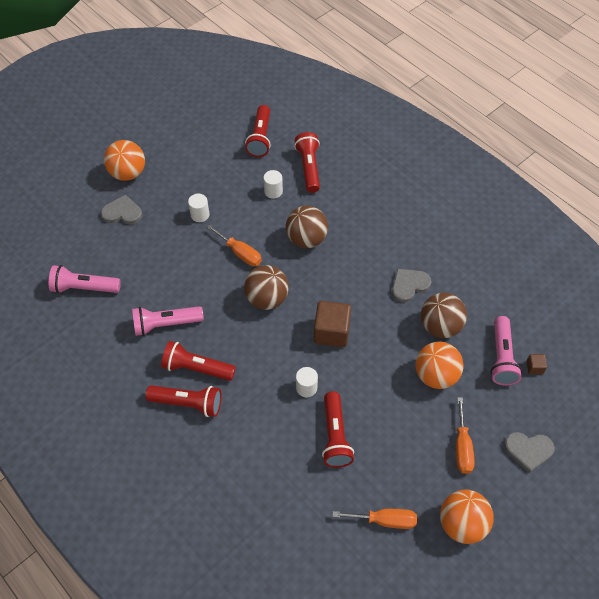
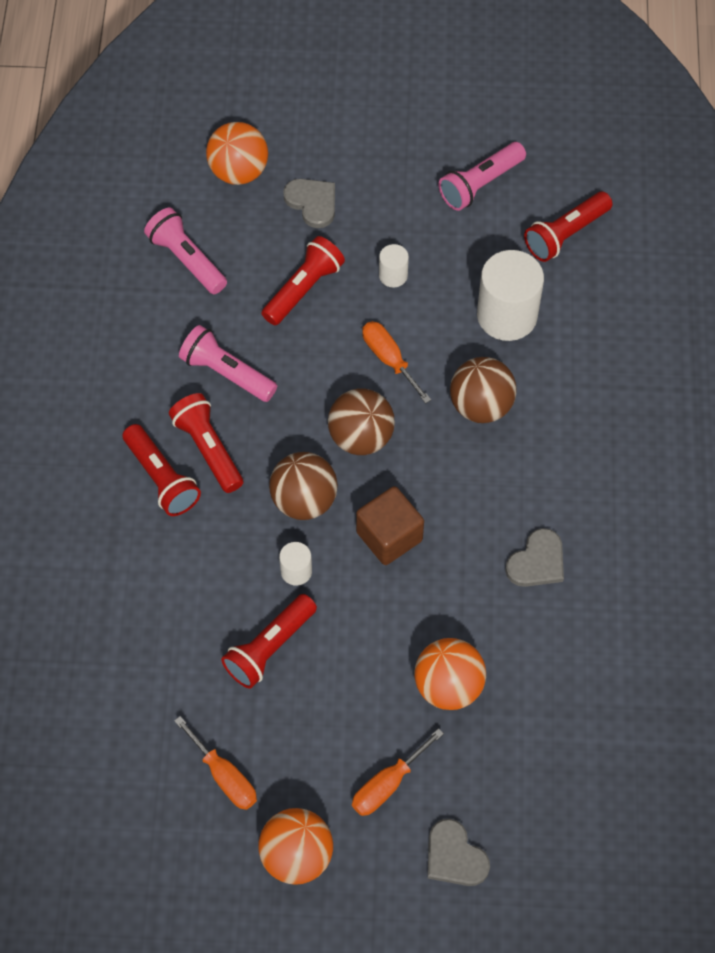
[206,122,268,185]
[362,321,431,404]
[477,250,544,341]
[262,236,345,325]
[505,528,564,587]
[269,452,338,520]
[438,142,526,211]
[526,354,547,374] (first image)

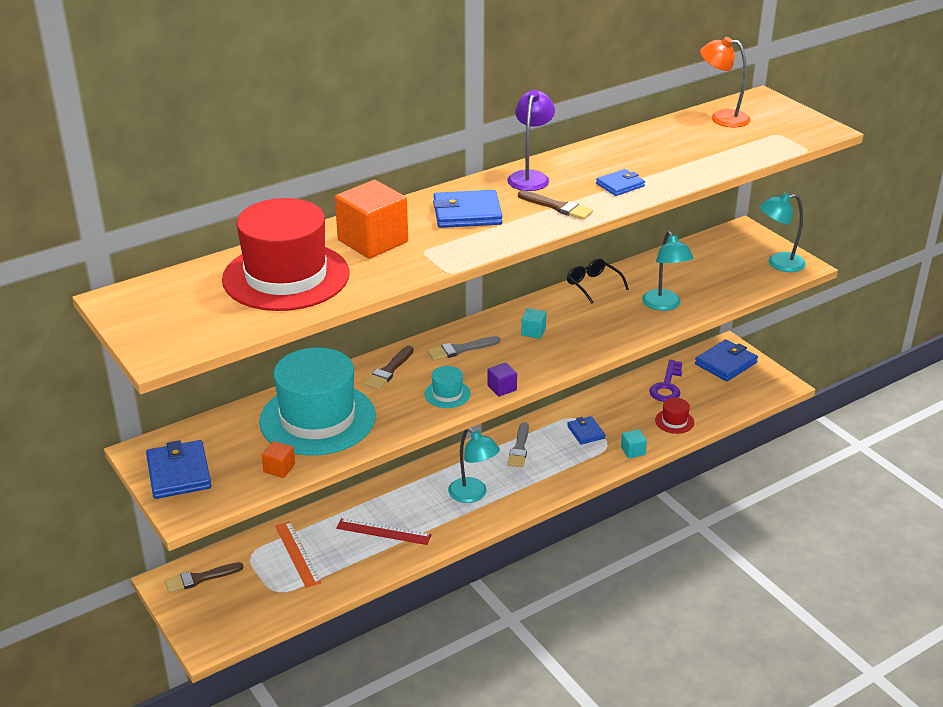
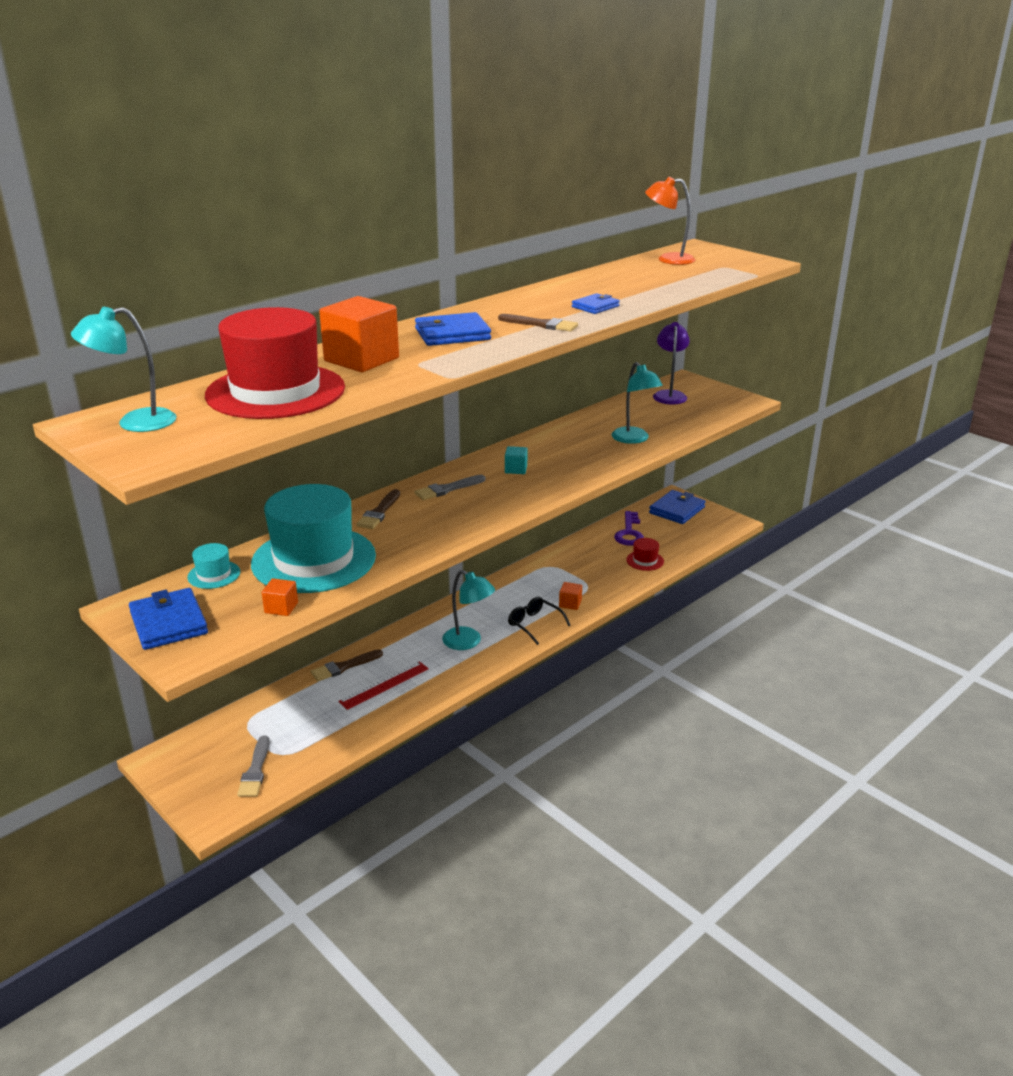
[310,649,383,681]
[275,521,321,588] (first image)
[338,661,429,710]
[187,543,240,589]
[487,362,517,397] (first image)
[653,322,690,405]
[237,736,269,797]
[508,597,571,645]
[567,416,605,445] (first image)
[621,429,647,458] (first image)
[71,307,177,432]
[559,582,582,610]

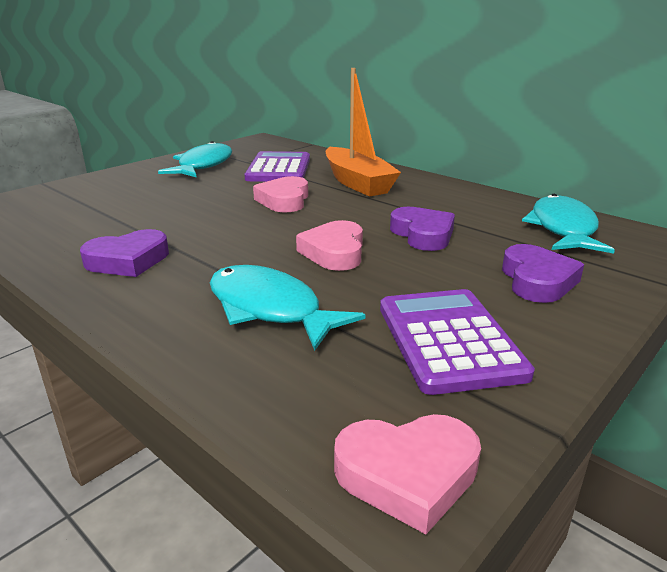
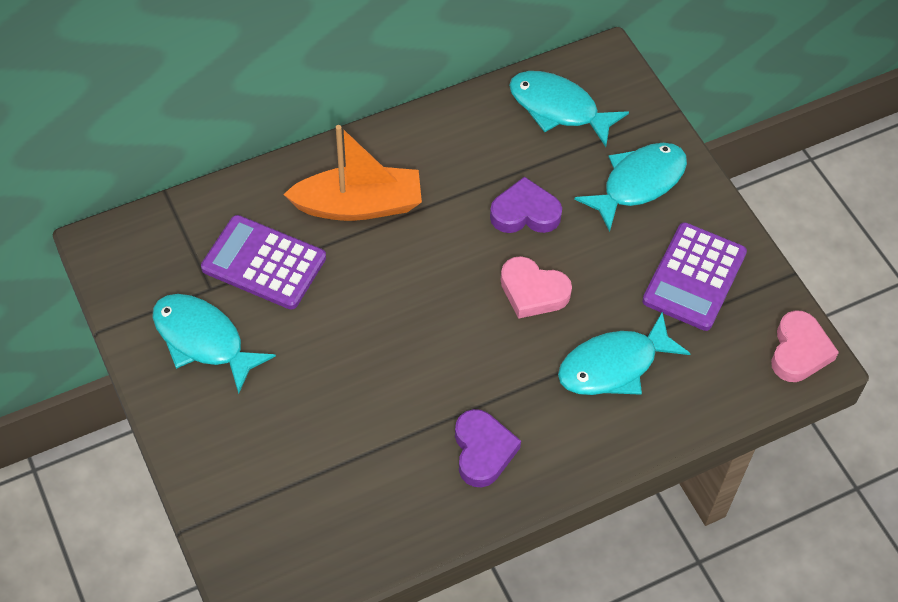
[253,176,308,212] (first image)
[642,222,747,331]
[574,143,687,232]

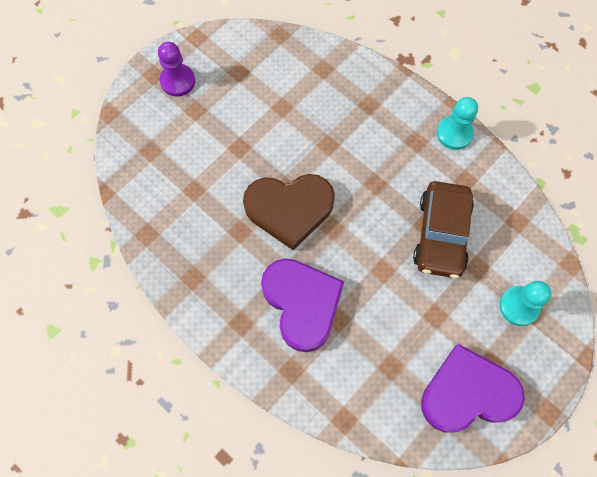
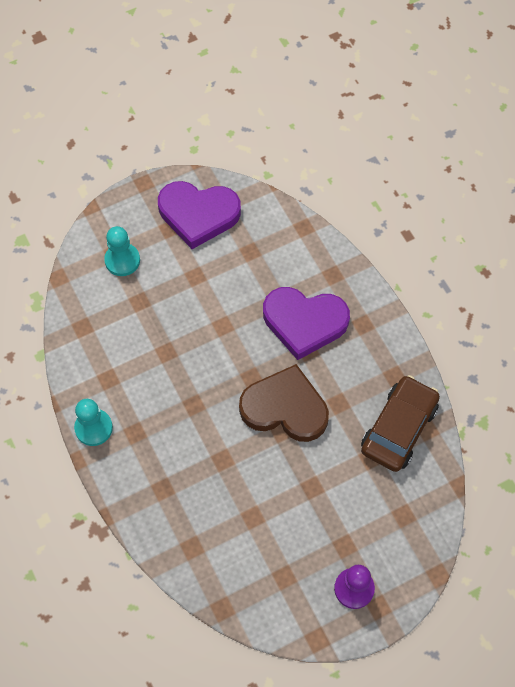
[263,287,350,360]
[361,375,440,472]

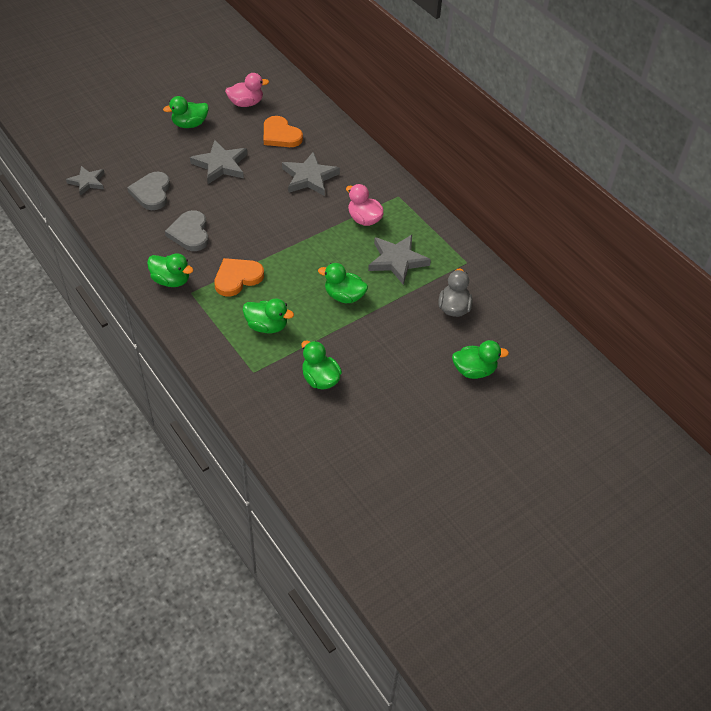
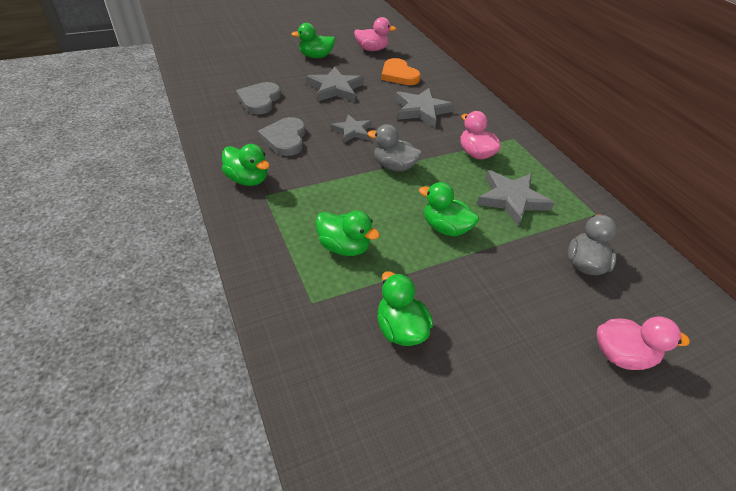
[331,114,372,142]
[214,258,264,296] (first image)
[597,316,690,370]
[368,124,422,172]

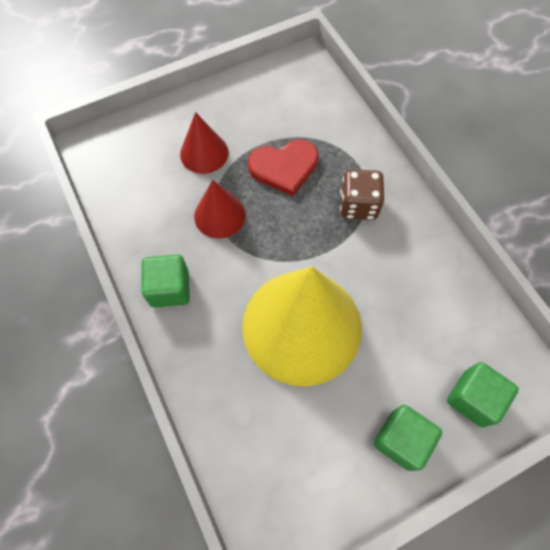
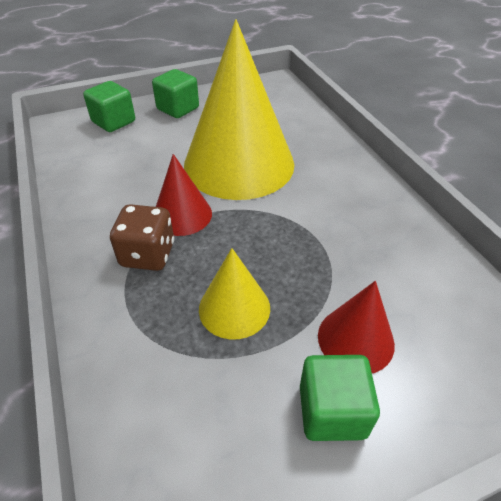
[300,355,380,441]
[156,154,212,236]
[199,248,270,339]

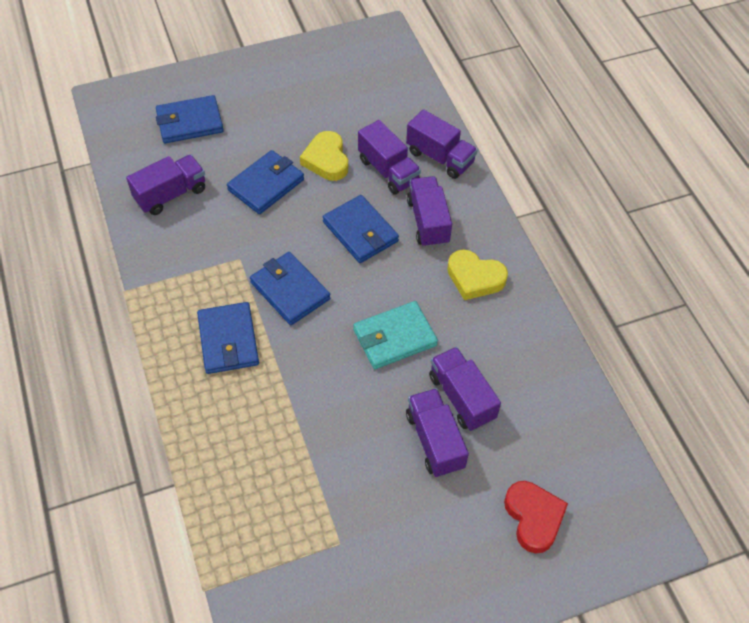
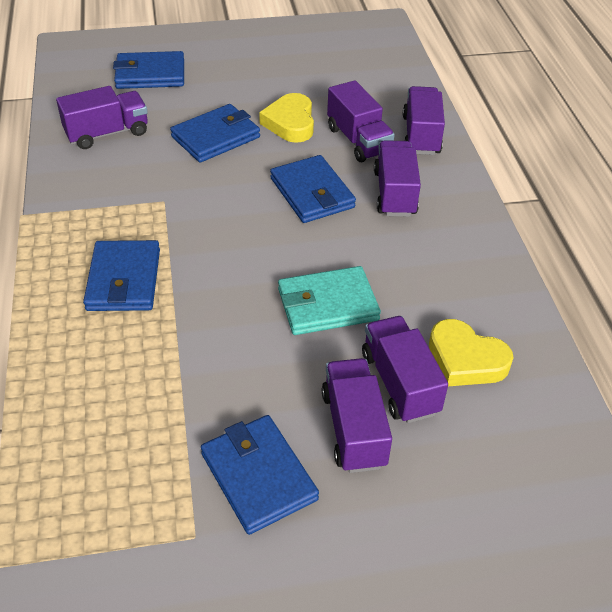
[201,415,319,535]
[403,86,445,155]
[429,319,513,386]
[504,481,568,553] (first image)

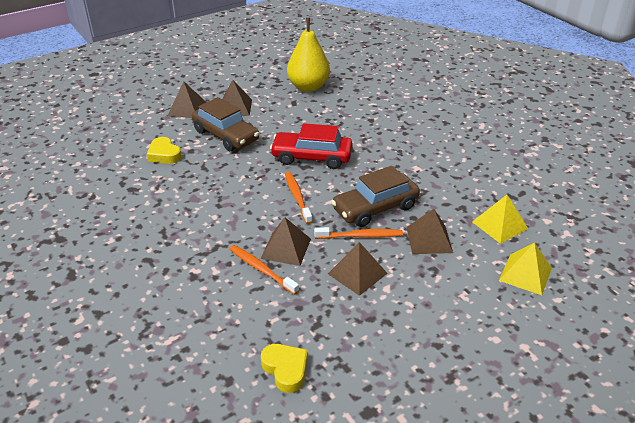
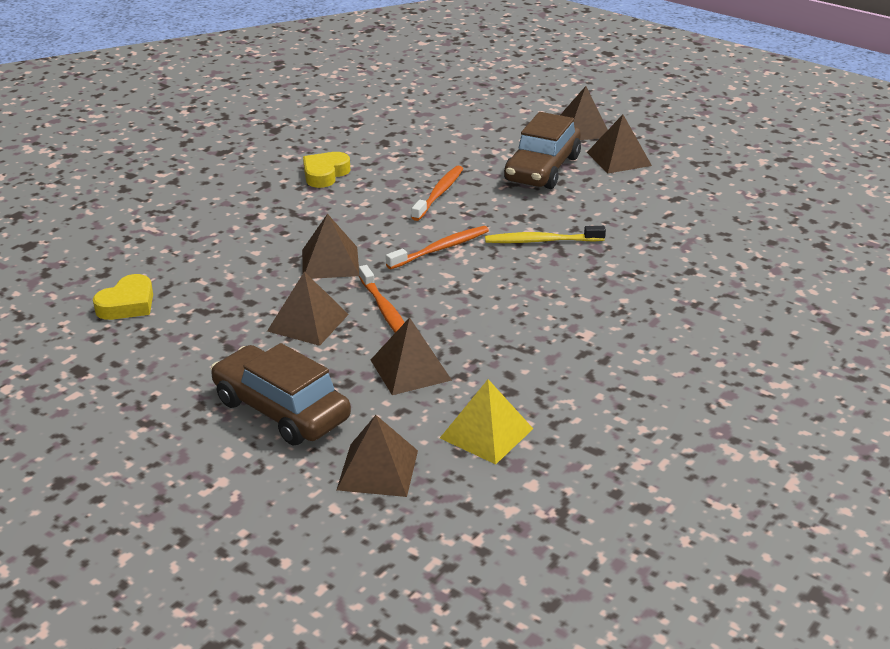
[303,152,350,188]
[411,166,463,221]
[485,226,606,243]
[287,18,330,92] (first image)
[211,343,351,446]
[337,415,418,497]

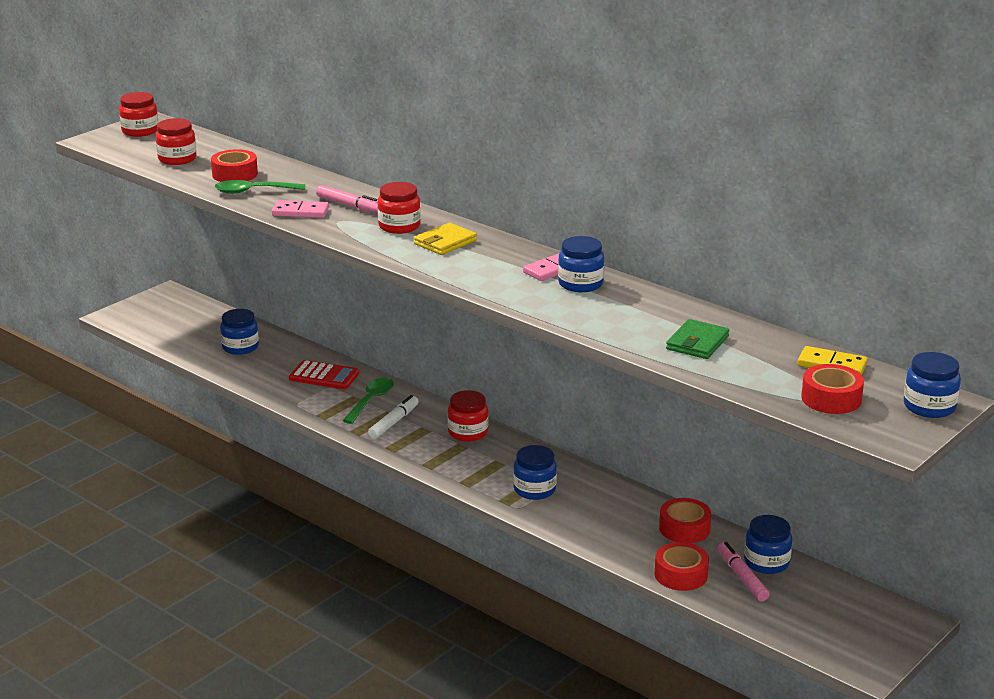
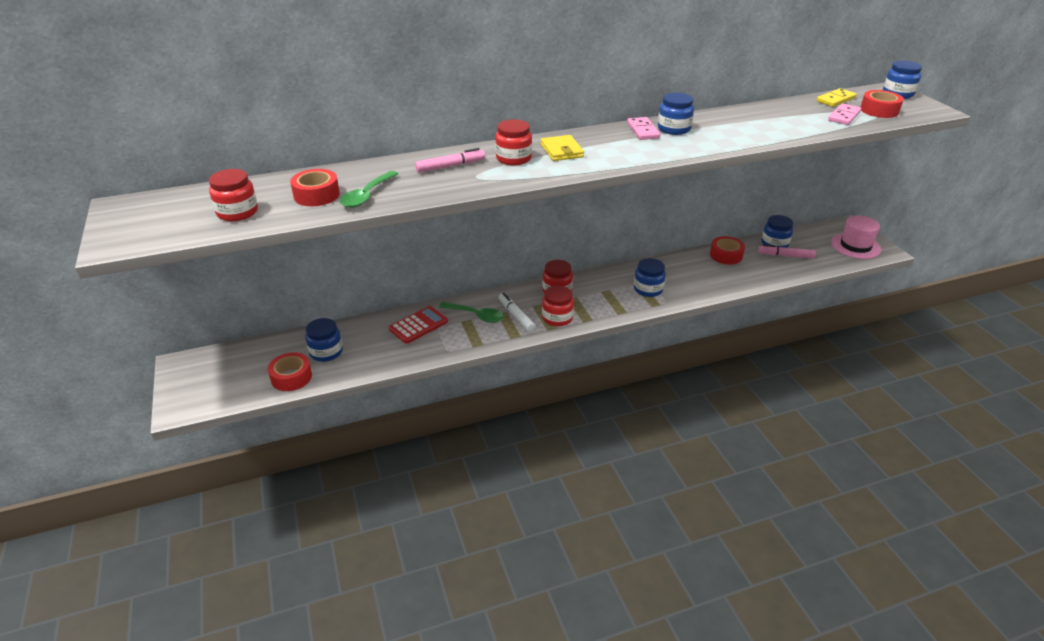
[542,286,574,326]
[828,103,861,125]
[439,302,504,323]
[268,352,312,391]
[666,319,729,359] (first image)
[831,216,881,259]

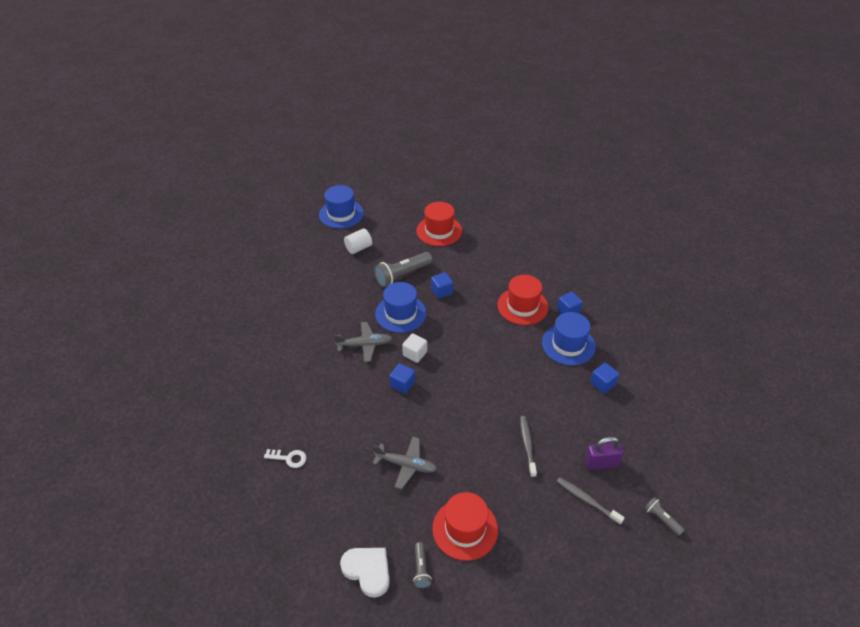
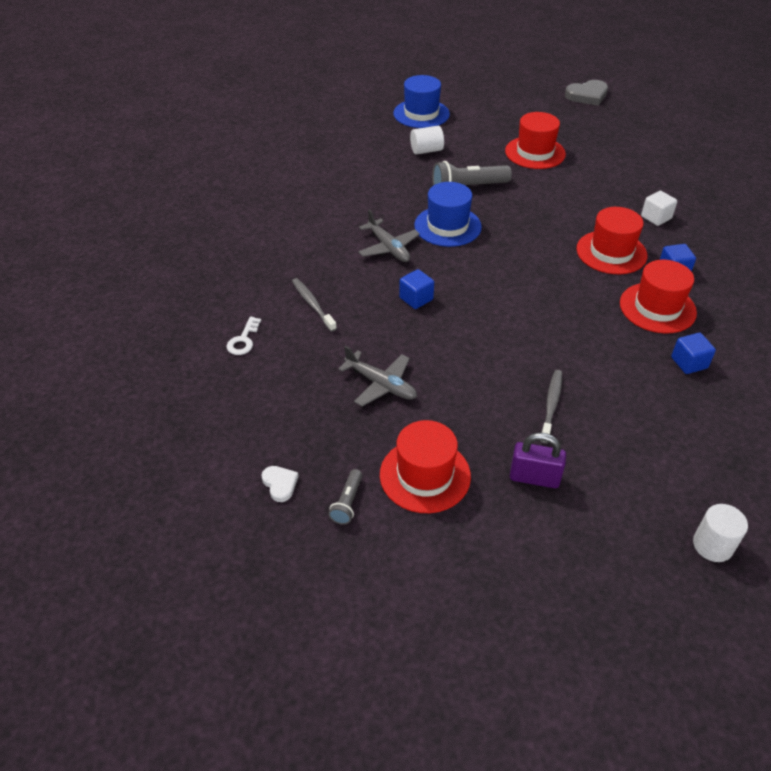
[227,316,261,355]
[358,210,420,262]
[261,466,299,502]
[641,191,677,226]
[431,272,453,299] (first image)
[620,260,697,334]
[292,278,337,332]
[510,433,566,488]
[693,504,748,562]
[565,80,608,106]

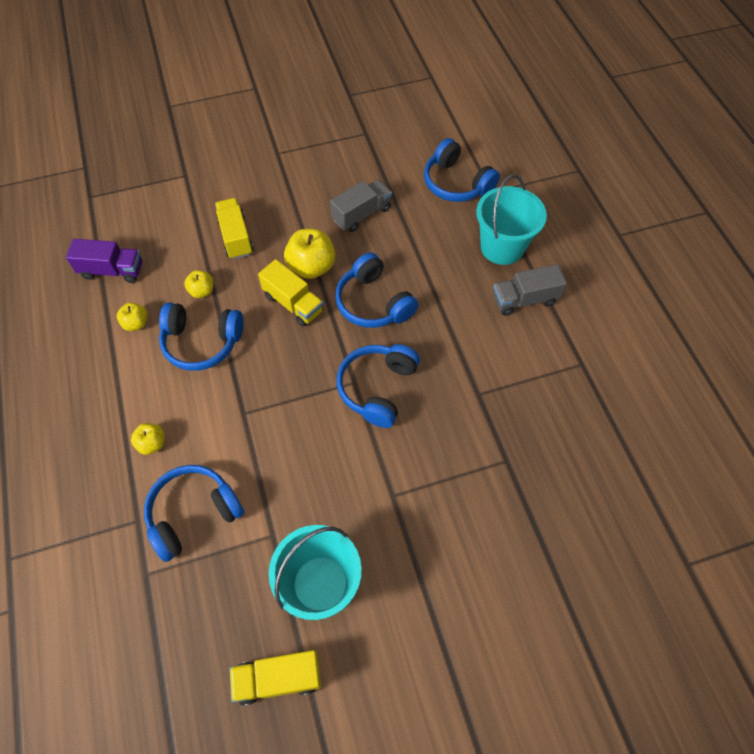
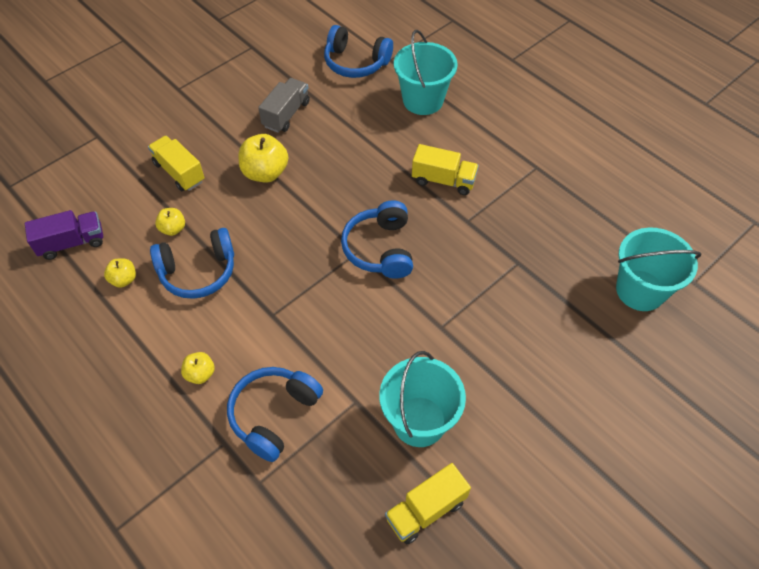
[412,144,479,195]
[335,252,419,328] (first image)
[493,264,567,316] (first image)
[616,228,701,311]

